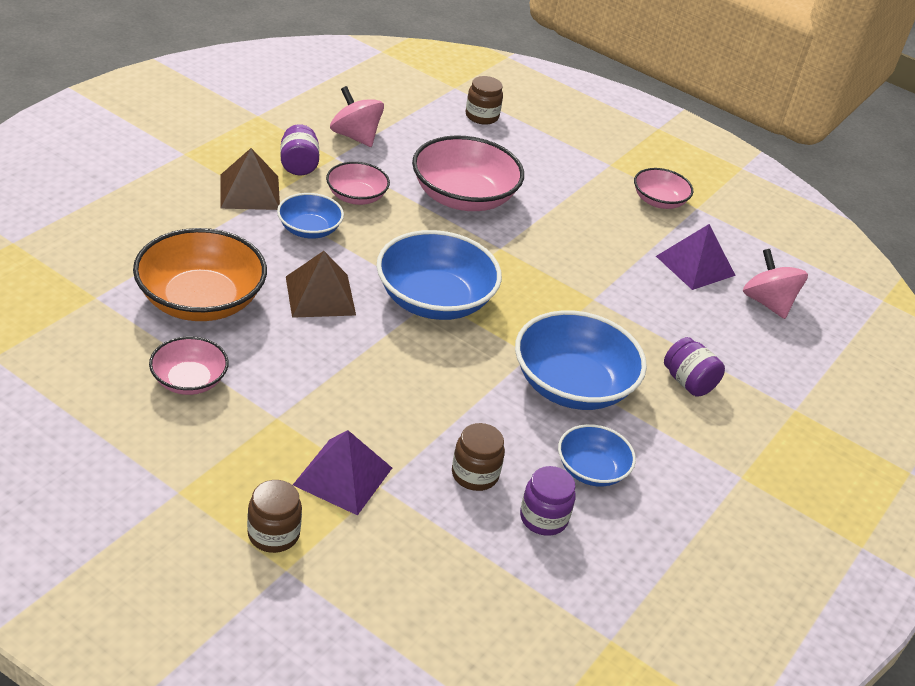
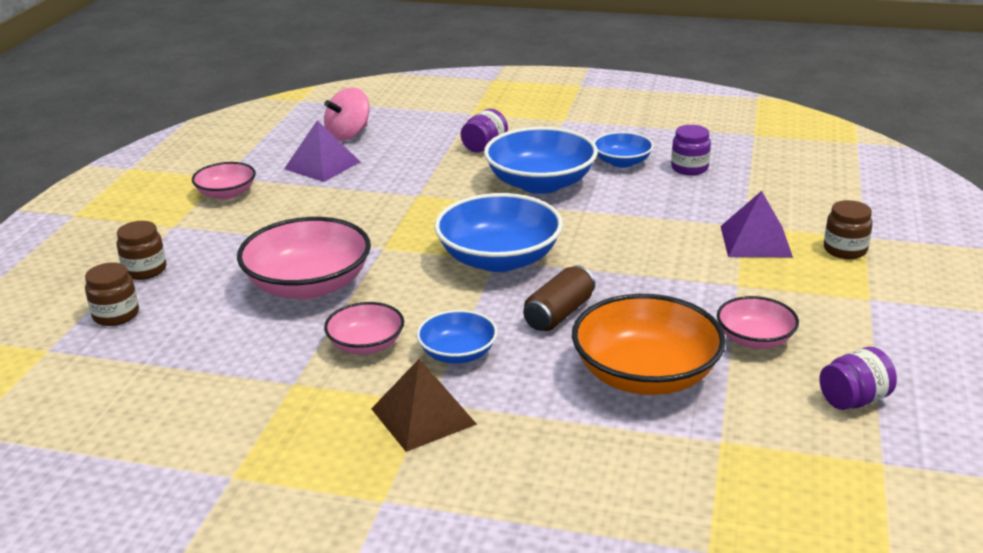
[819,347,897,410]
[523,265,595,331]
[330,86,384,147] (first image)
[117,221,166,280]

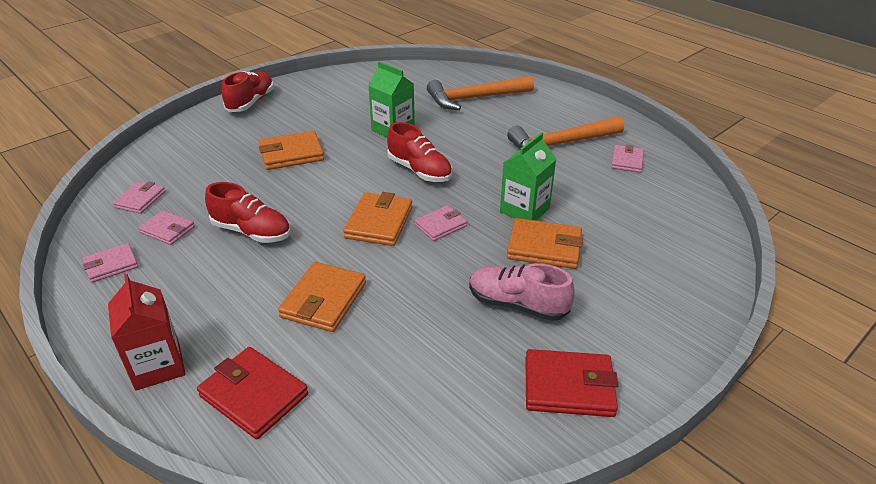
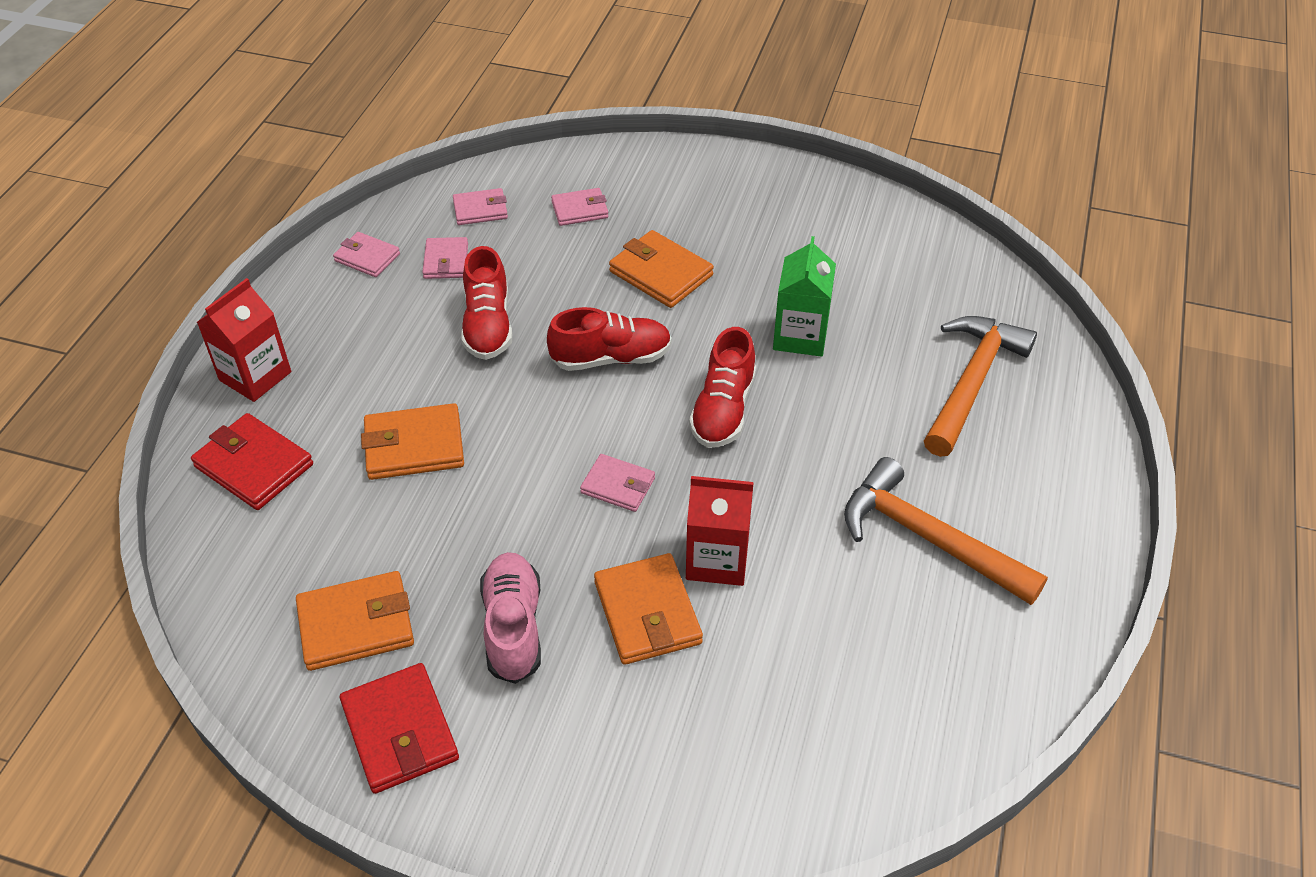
[191,413,313,510]
[547,307,672,371]
[296,571,414,671]
[924,316,1037,457]
[686,476,753,586]
[551,188,609,226]

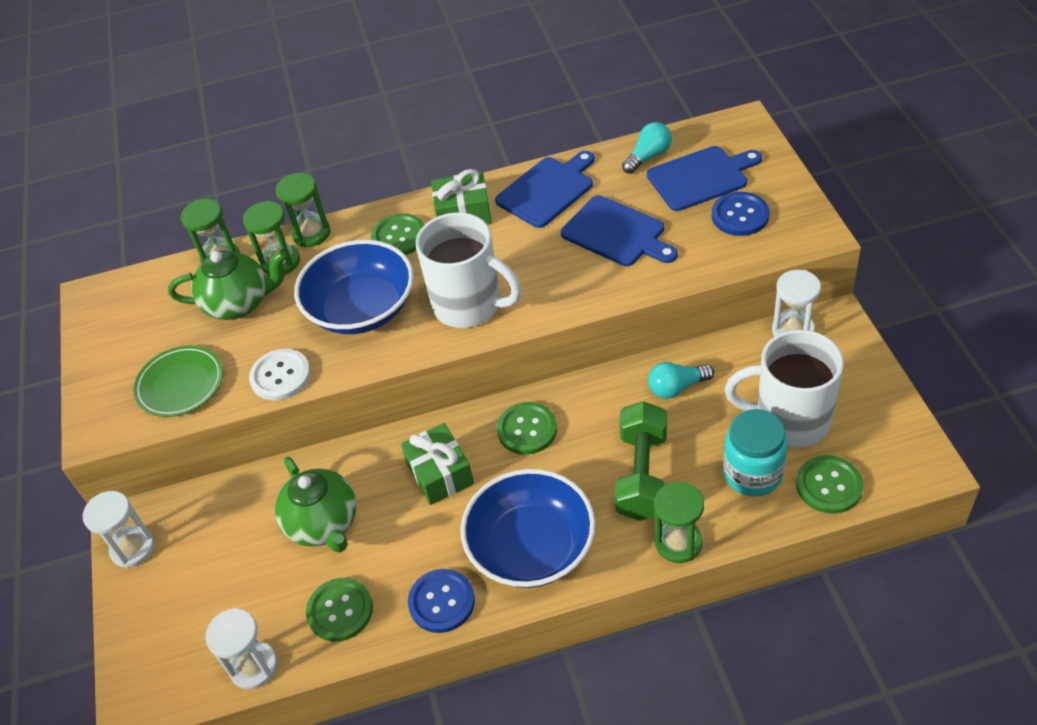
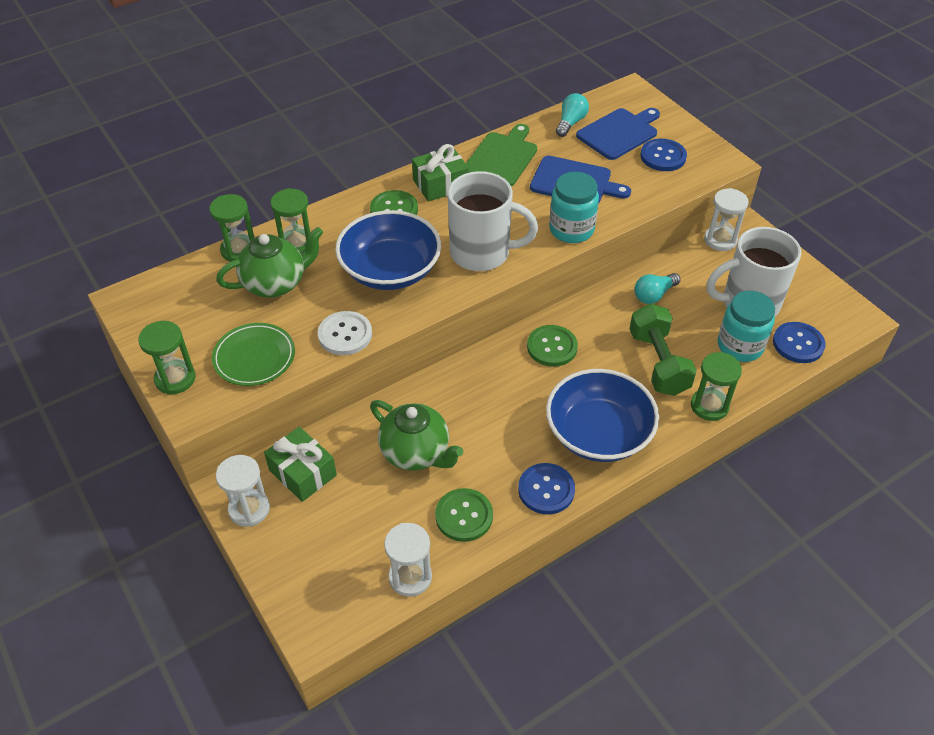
[138,321,196,395]
[264,427,337,502]
[466,124,537,186]
[773,322,826,363]
[549,172,599,243]

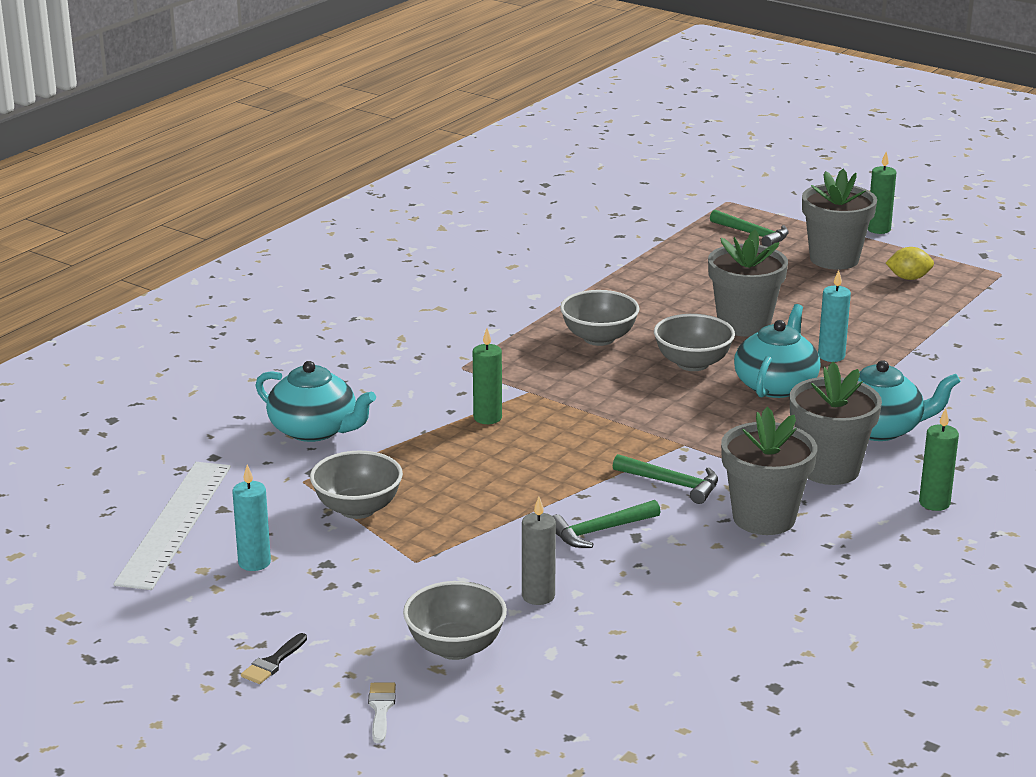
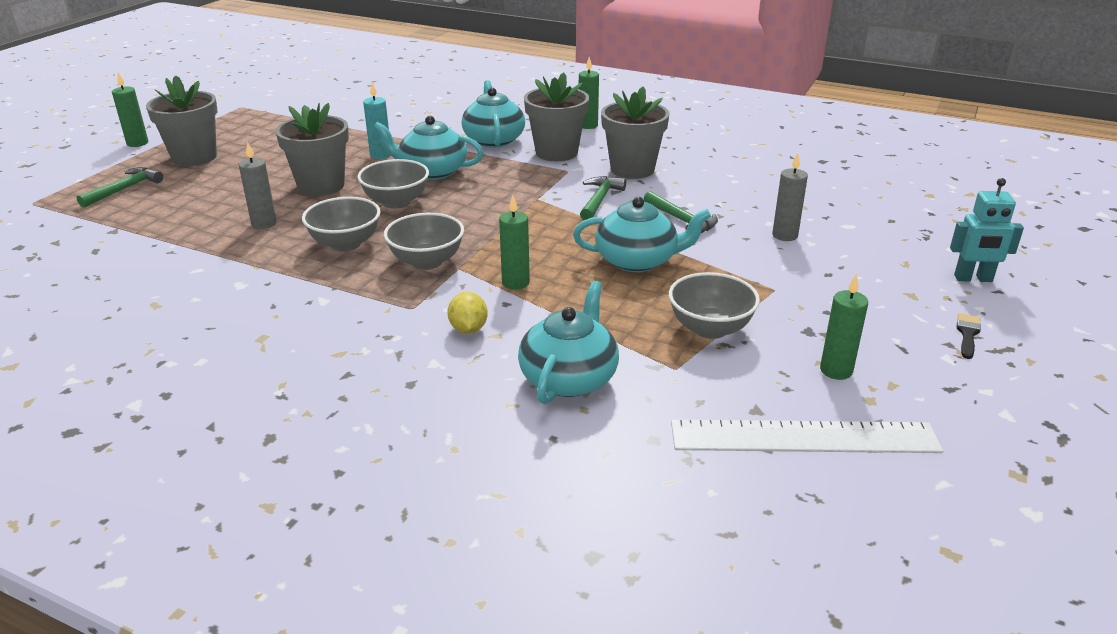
[820,274,868,380]
[957,313,981,359]
[950,178,1024,282]
[384,213,464,270]
[447,292,488,334]
[239,142,277,229]
[573,197,711,272]

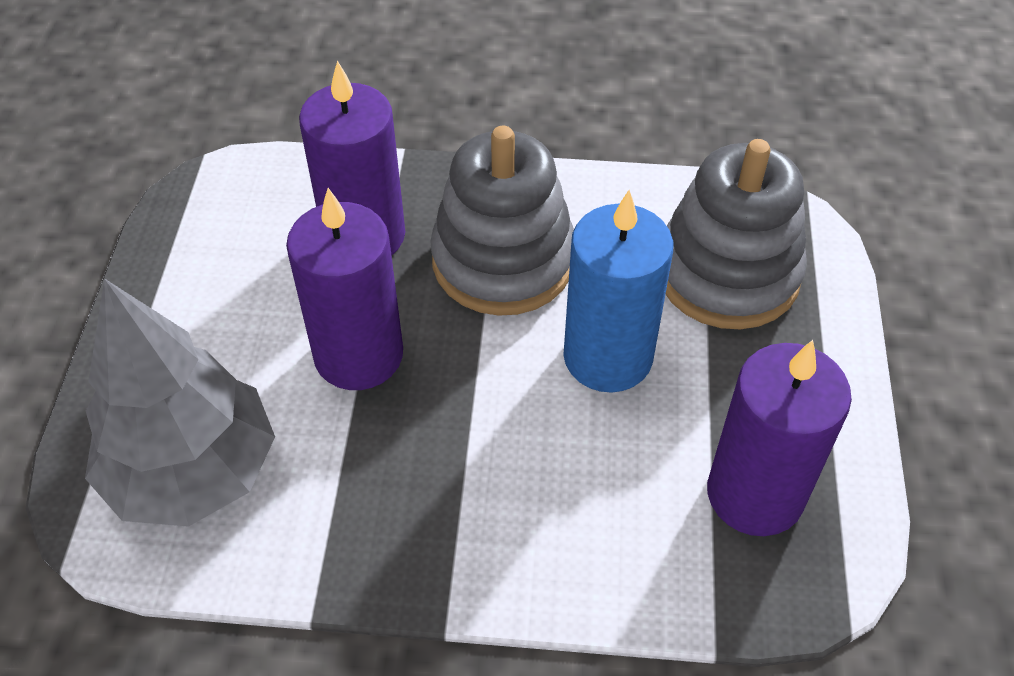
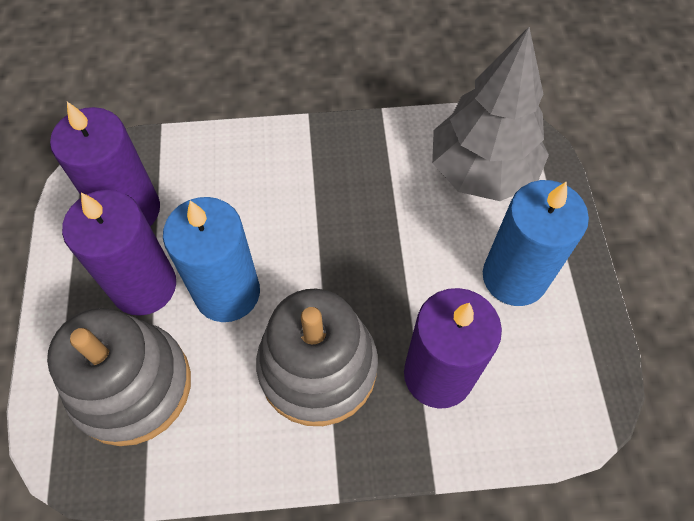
[62,190,176,316]
[483,180,589,306]

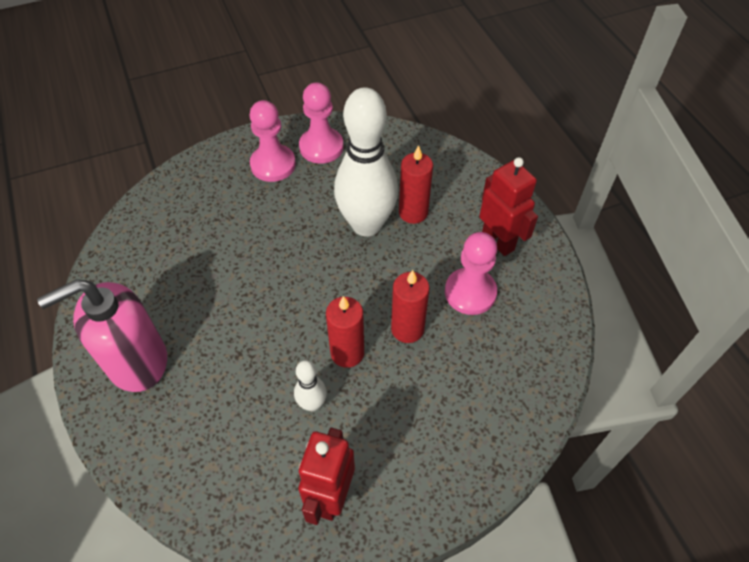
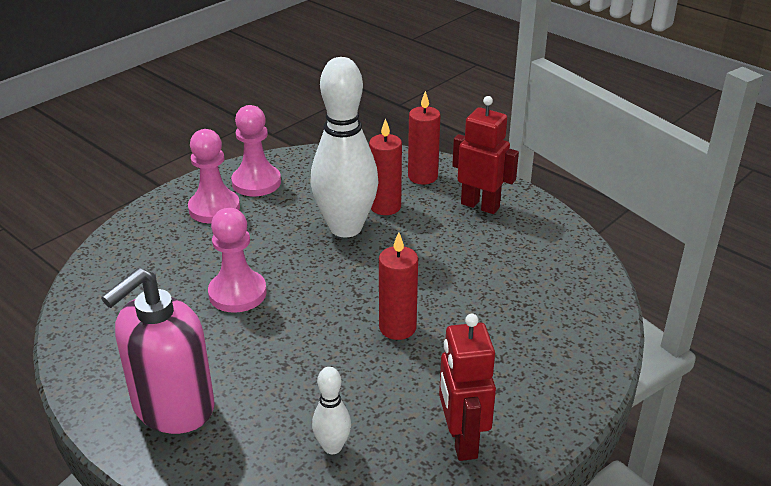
[312,367,351,454]
[408,91,441,184]
[208,208,267,313]

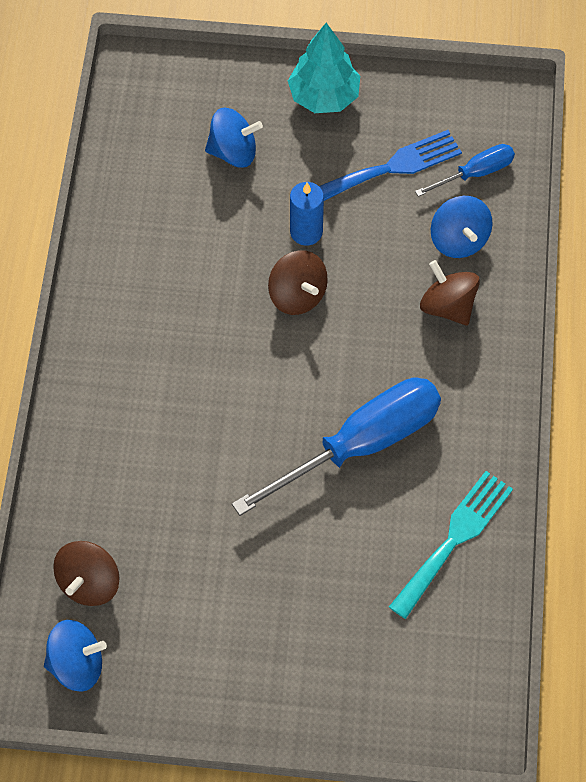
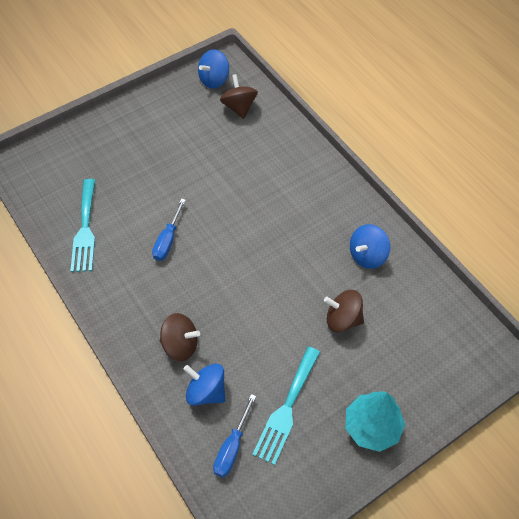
[350,224,390,269]
[152,198,186,261]
[324,290,364,332]
[290,182,324,246] (first image)
[252,347,320,465]

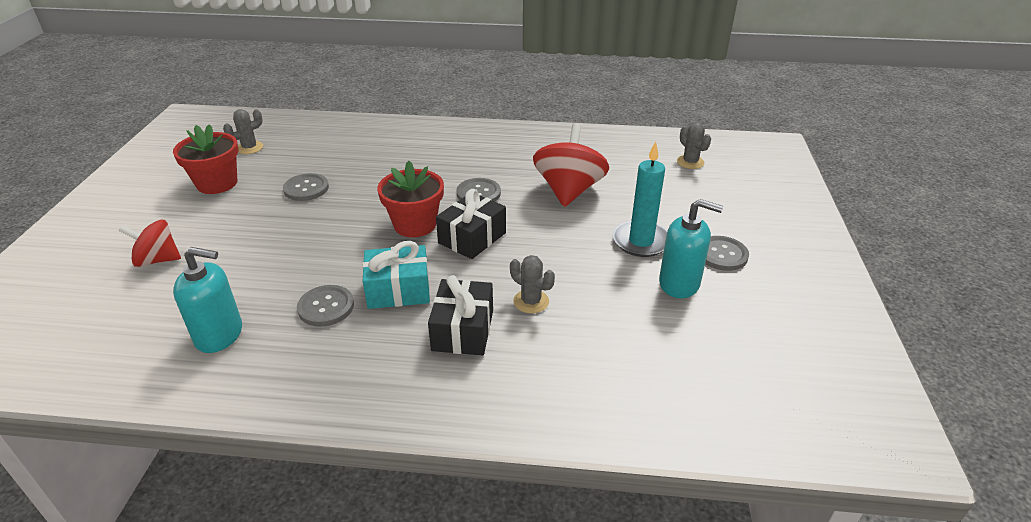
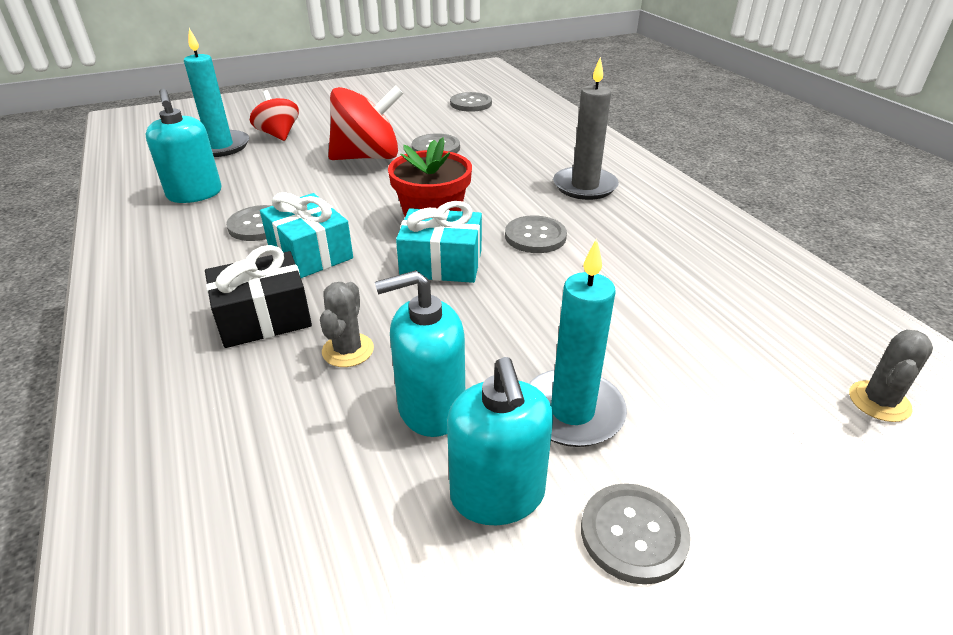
[173,124,238,194] (first image)
[450,92,492,112]
[396,201,482,283]
[328,86,403,160]
[184,28,249,157]
[375,270,465,437]
[553,57,619,200]

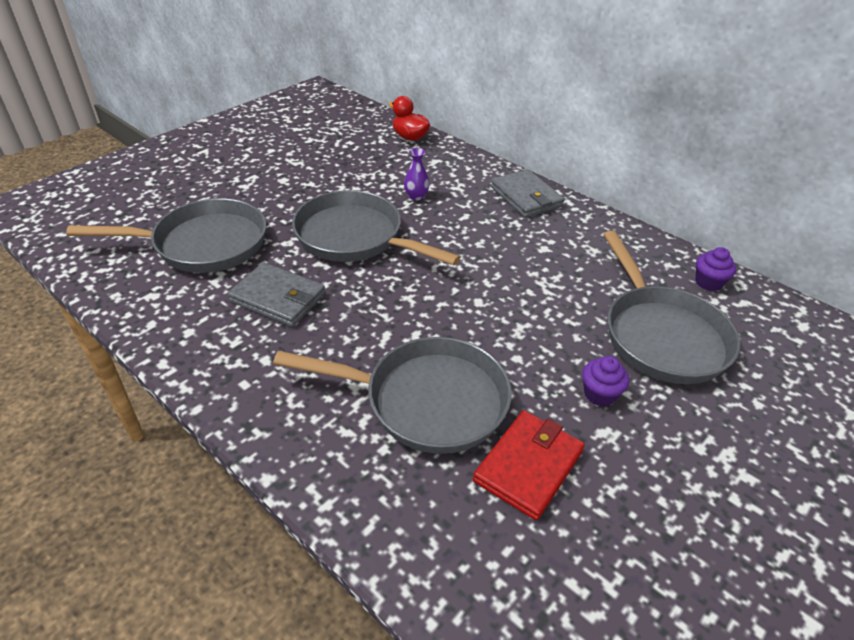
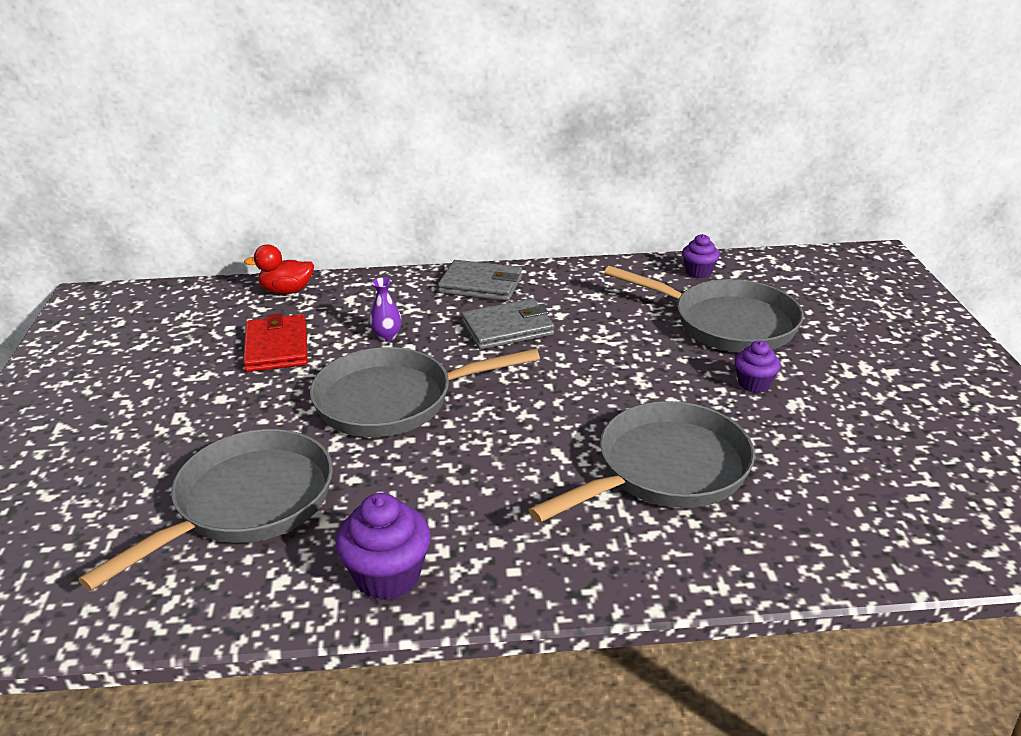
[462,299,554,350]
[243,313,308,372]
[336,493,431,600]

